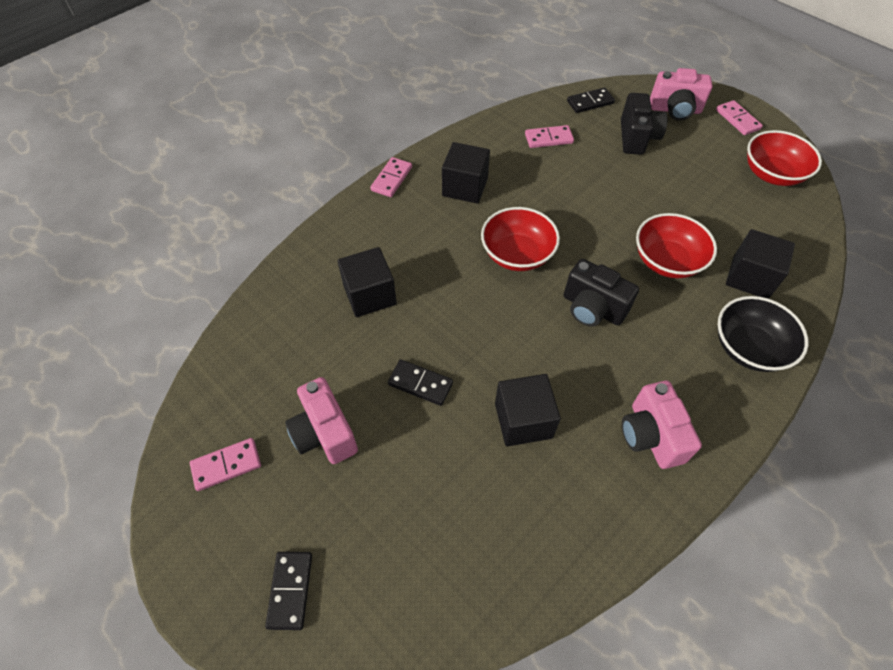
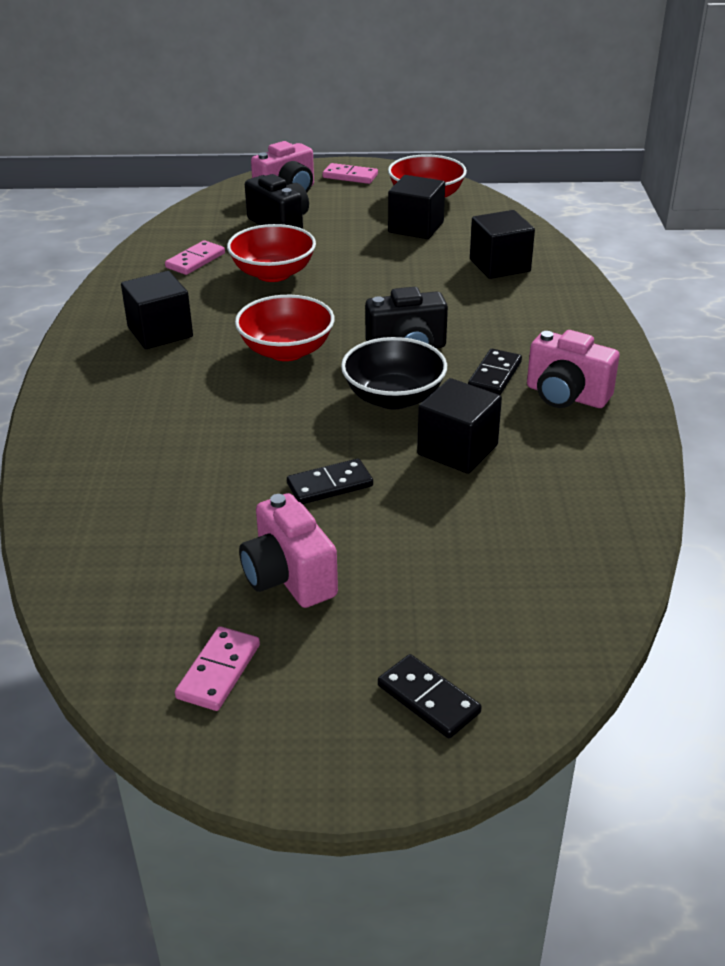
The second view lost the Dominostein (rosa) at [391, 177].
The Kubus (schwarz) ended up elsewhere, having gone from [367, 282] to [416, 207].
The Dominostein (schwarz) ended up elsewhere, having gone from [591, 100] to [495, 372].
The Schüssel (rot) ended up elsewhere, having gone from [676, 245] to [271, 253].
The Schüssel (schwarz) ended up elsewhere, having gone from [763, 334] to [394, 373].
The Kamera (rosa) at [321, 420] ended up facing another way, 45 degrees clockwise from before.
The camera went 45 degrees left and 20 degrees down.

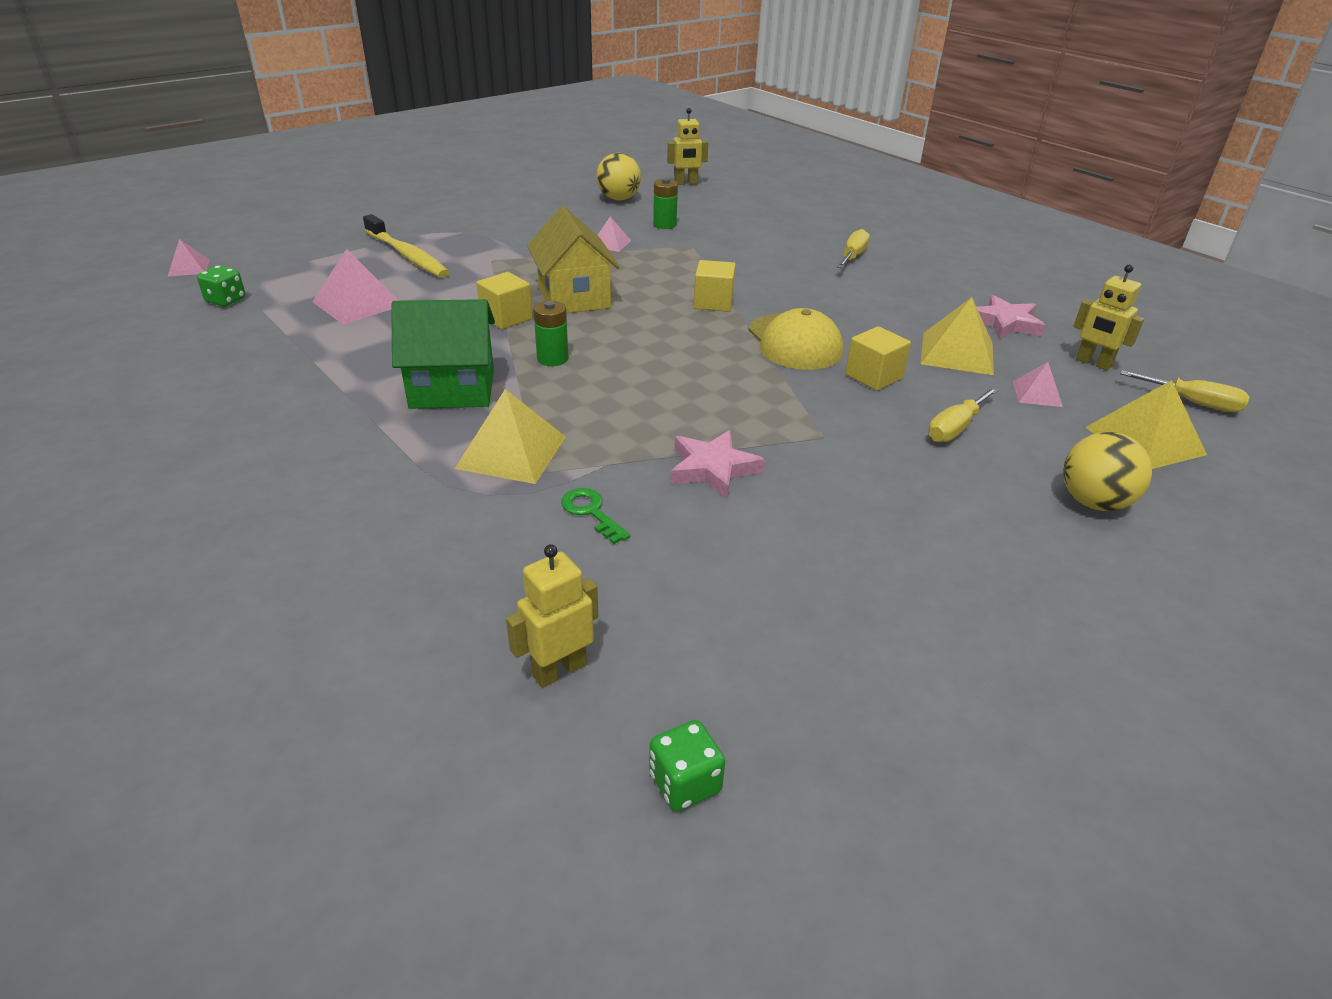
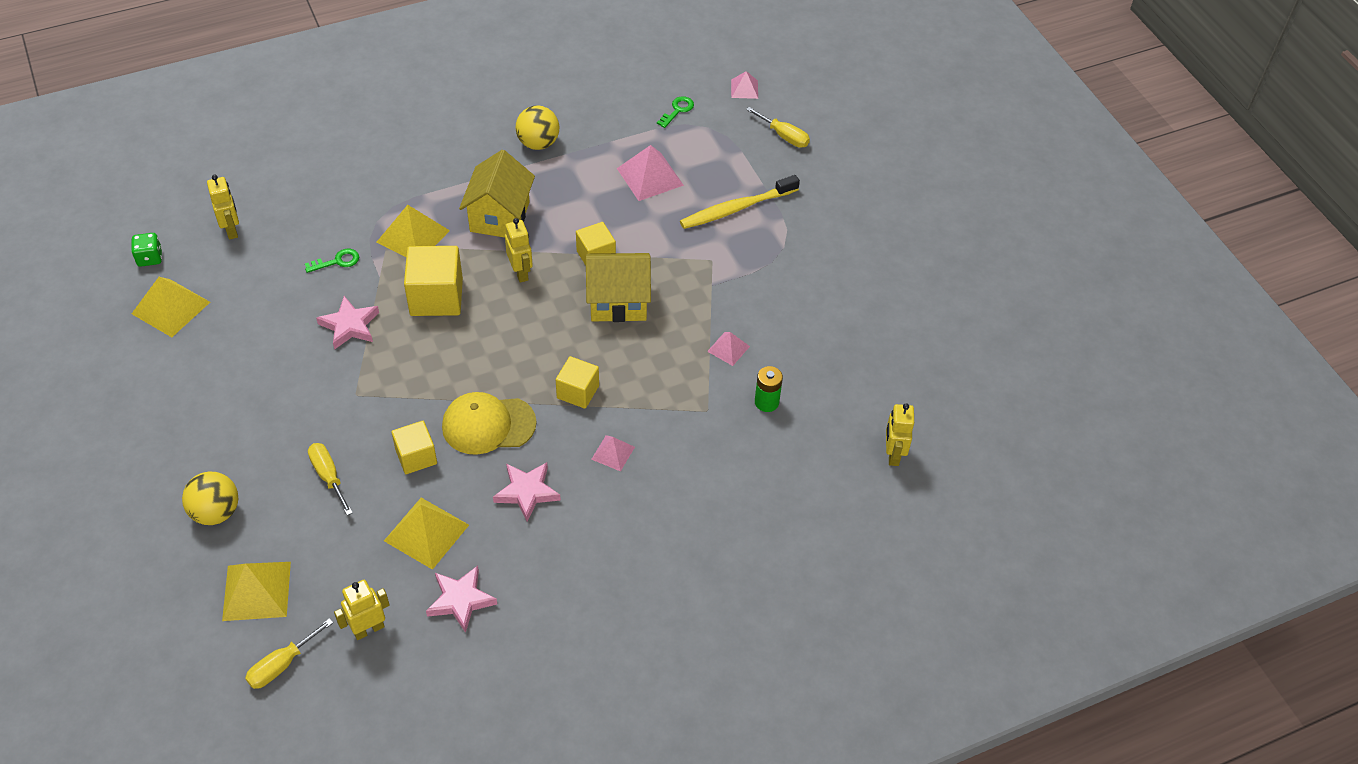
The second view gained the Pyramide (gelb) at [171, 307].
The second view gained the Kubus (gelb) at [433, 281].
The second view gained the Stern (rosa) at [527, 492].
The Ball (gelb) ended up elsewhere, having gone from [618, 176] to [537, 127].
The Schraubenzieher (gelb) ended up elsewhere, having gone from [853, 248] to [778, 127].
The Pyramide (rosa) ended up elsewhere, having gone from [1038, 384] to [613, 453].
Where the Spielwürfel (grün) stood at [221, 286], the Schlüssel (grün) came to stand at [675, 112].
Where the Batterie (grün) stood at [550, 333], the Roboter (gelb) came to stand at [519, 250].
What was the Haus (grün) at [443, 354] turned into the Haus (gelb) at [497, 194].
The camera went 105 degrees right and 15 degrees up.

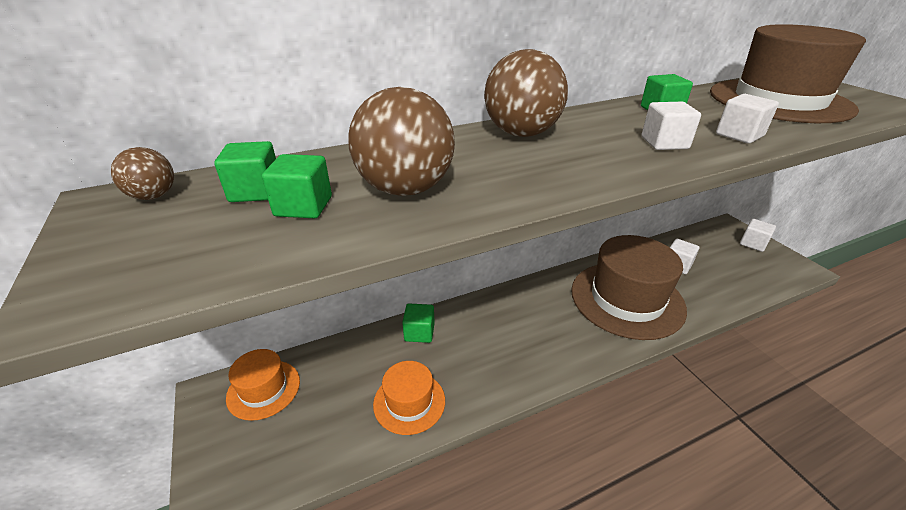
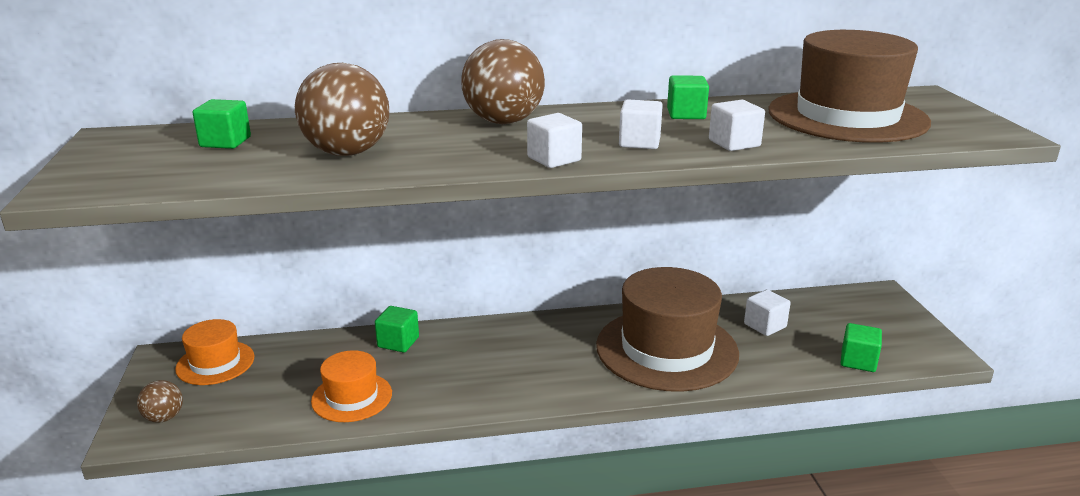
The Ball (braun) ended up elsewhere, having gone from [142, 173] to [160, 401].
The Kubus (grün) ended up elsewhere, having gone from [297, 186] to [861, 347].
The Kubus (weiß) ended up elsewhere, having gone from [758, 235] to [554, 140].
The camera went 15 degrees right and 10 degrees down.

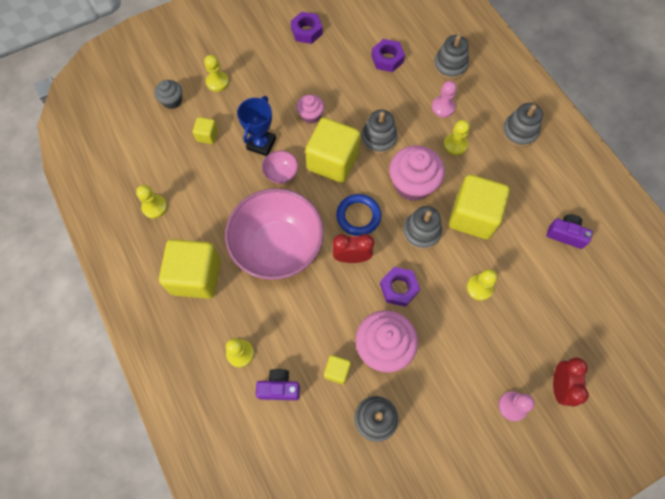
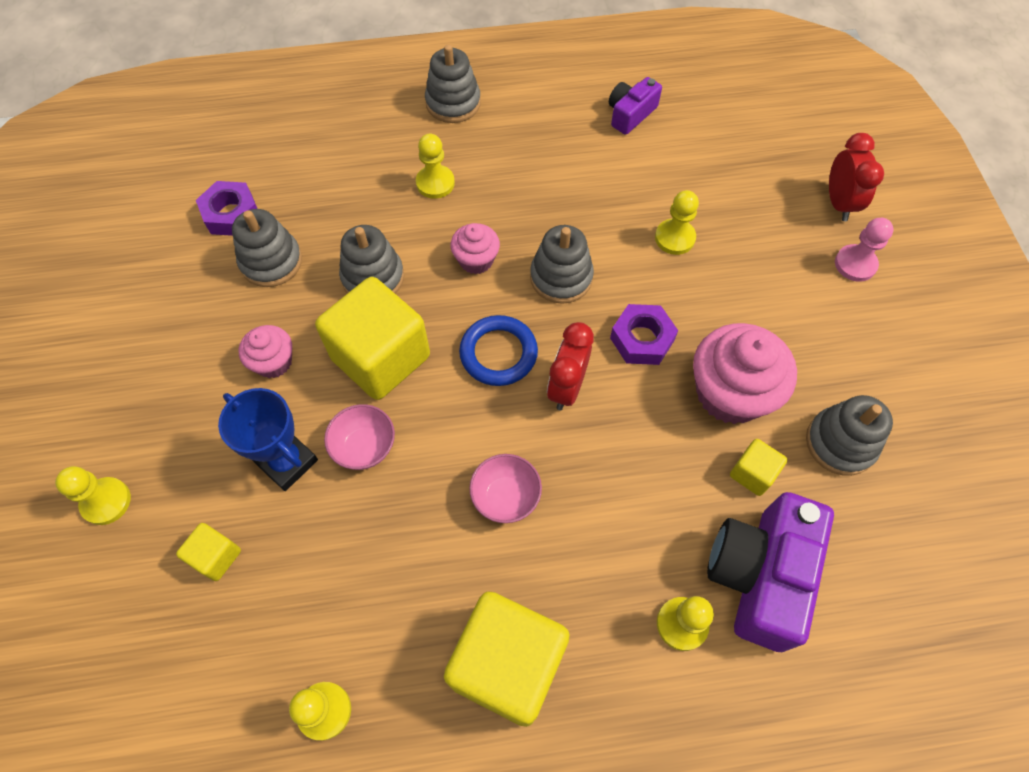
The second view lost the Muffin (grau) at [168, 94].
The second view lost the Sechskantmutter (lila) at [306, 28].
The second view lost the Bauer (rosa) at [444, 99].
The second view lost the Kubus (gelb) at [479, 206].
The Stapelspielzeug (grau) ended up elsewhere, having gone from [451, 57] to [267, 248].
The Wecker (rot) at [571, 382] ended up facing another way, 60 degrees clockwise from before.
The size of the Schüssel (rosa) at [274, 234] changed by a factor of 0.41.
The size of the Kamera (lila) at [278, 384] changed by a factor of 1.85.
The size of the Muffin (rosa) at [417, 173] changed by a factor of 0.54.
The camera went 70 degrees left and 5 degrees down.

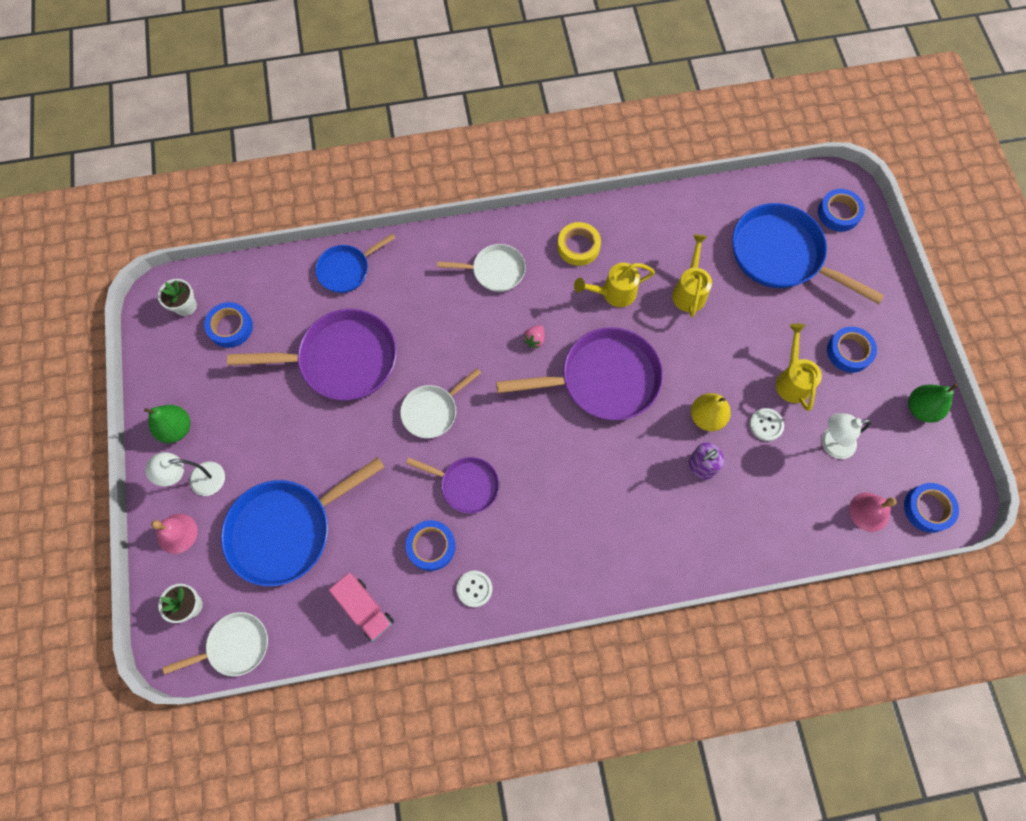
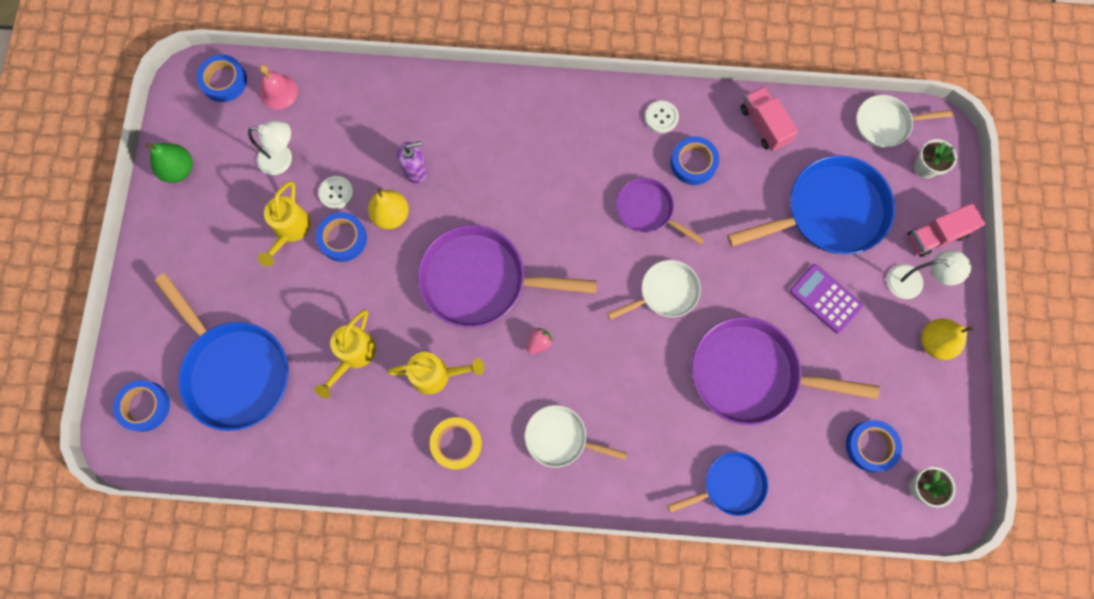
The second view gained the Taschenrechner (lila) at [826, 298].
The Klebeband (blau) ended up elsewhere, having gone from [852, 350] to [341, 237].
Where the Glocke (rosa) stood at [174, 534], the Lastwagen (rosa) came to stand at [946, 230].
What was the Birne (grün) at [167, 424] turned into the Birne (gelb) at [947, 339].
The camera went 165 degrees left and 5 degrees up.

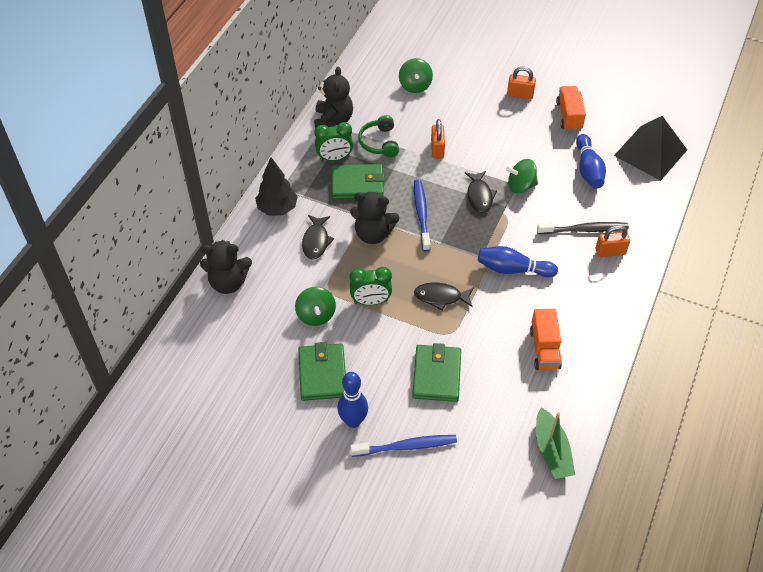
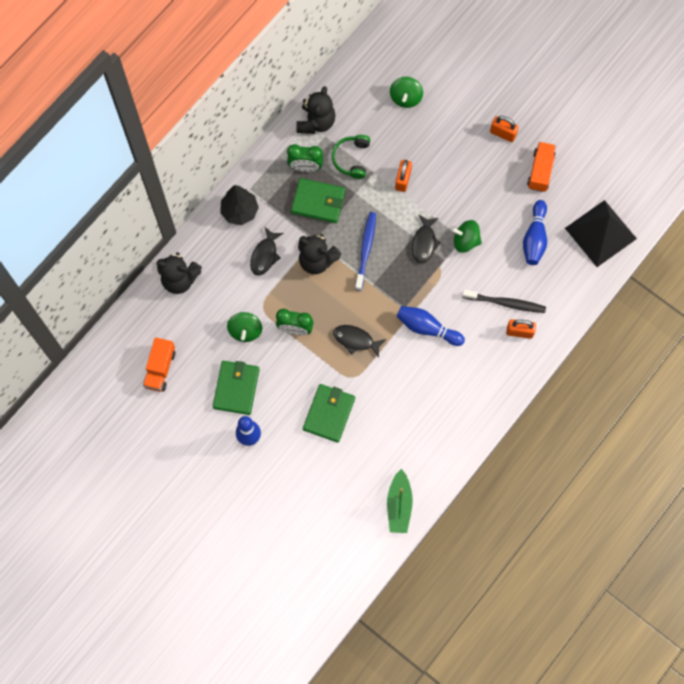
The second view lost the Zahnbürste (blau) at [403, 446].
The Lastwagen (orange) ended up elsewhere, having gone from [546, 339] to [159, 364].
The camera went 15 degrees right and 20 degrees up.

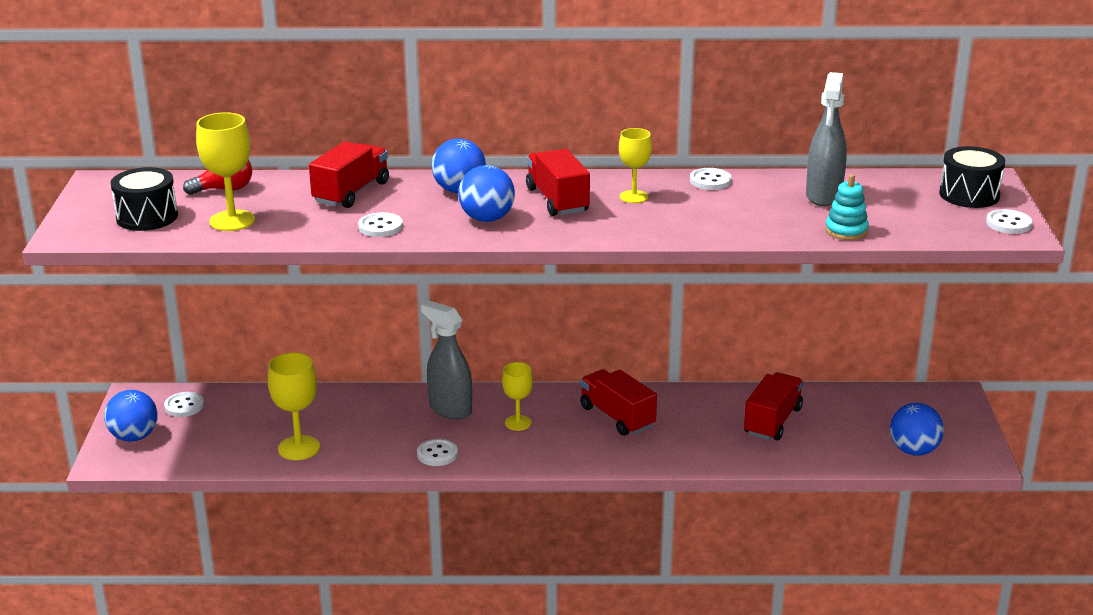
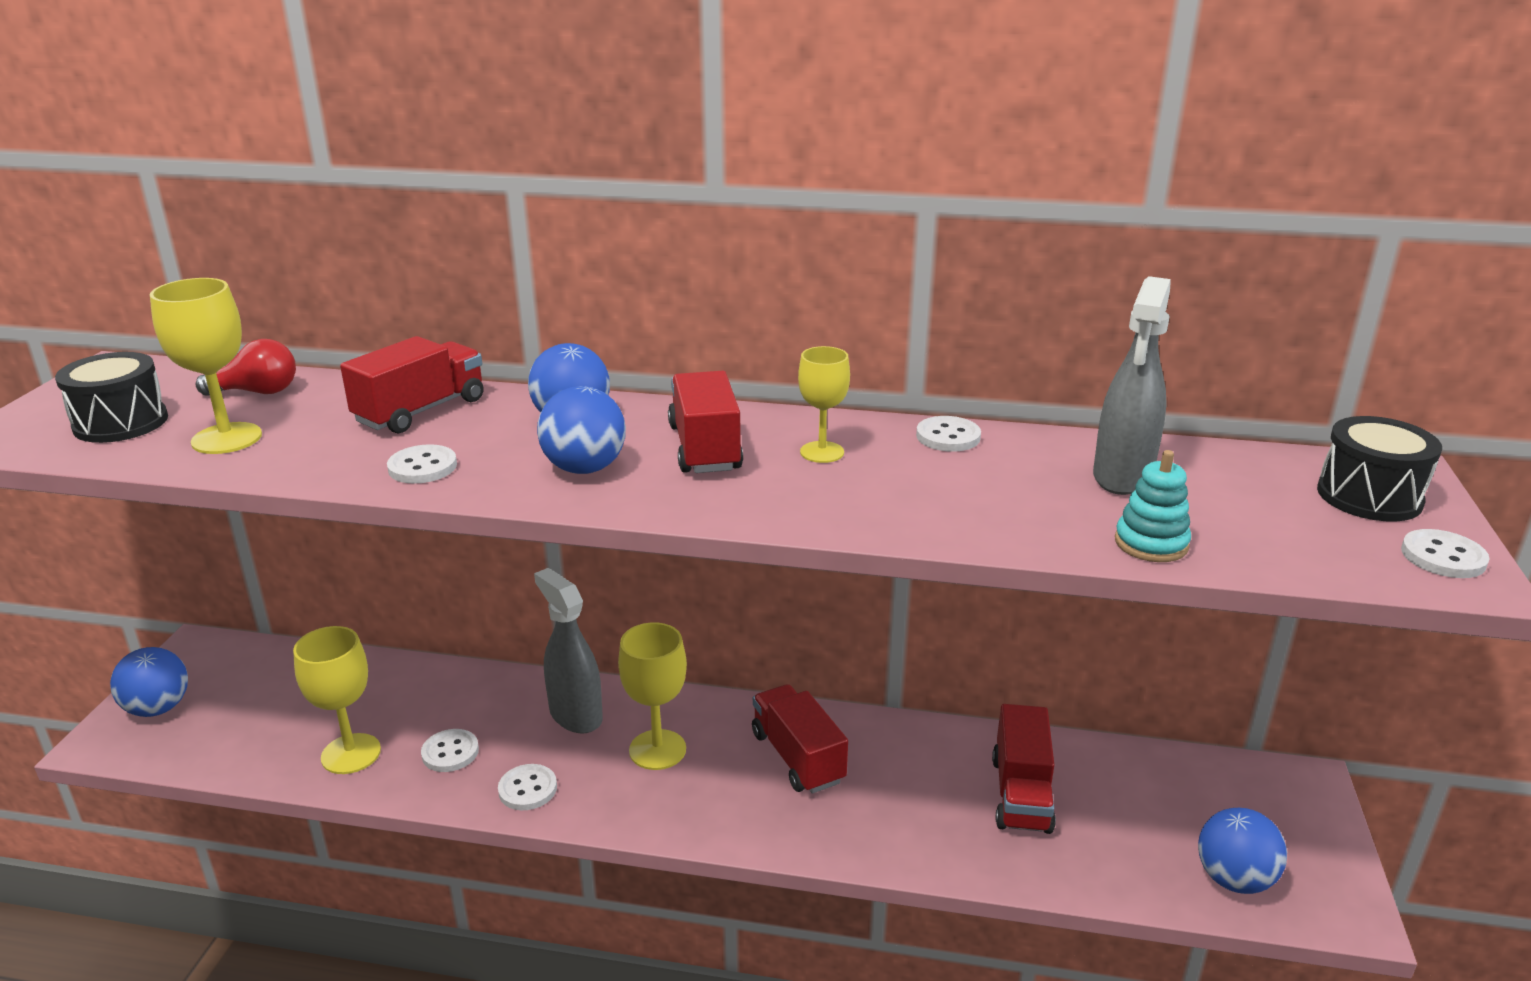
The Knopf (weiß) ended up elsewhere, having gone from [184, 404] to [450, 750].
The Lastwagen (rot) at [773, 406] ended up facing another way, 150 degrees clockwise from before.
The size of the Kelch (gelb) at [517, 396] changed by a factor of 1.52.
The camera went 10 degrees right and 0 degrees up.

